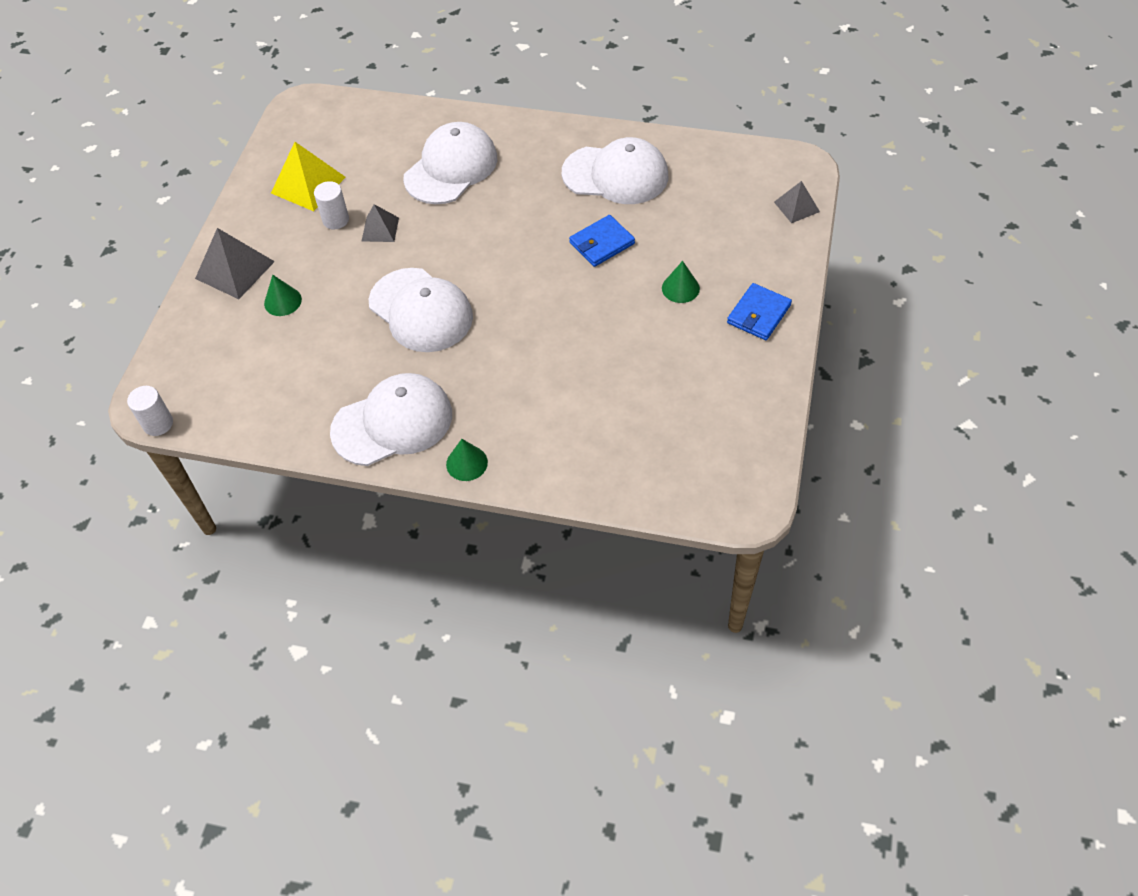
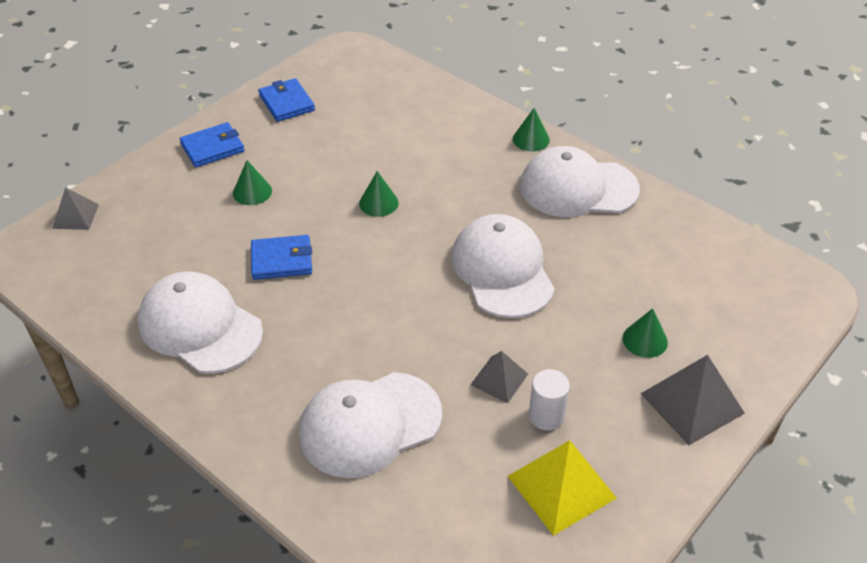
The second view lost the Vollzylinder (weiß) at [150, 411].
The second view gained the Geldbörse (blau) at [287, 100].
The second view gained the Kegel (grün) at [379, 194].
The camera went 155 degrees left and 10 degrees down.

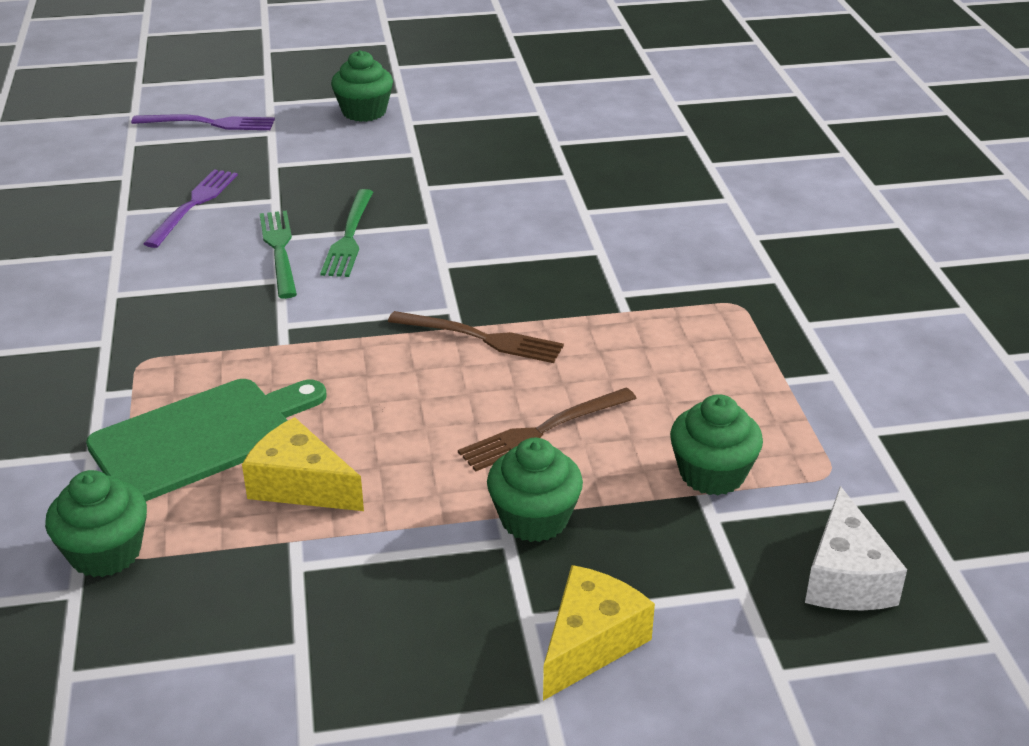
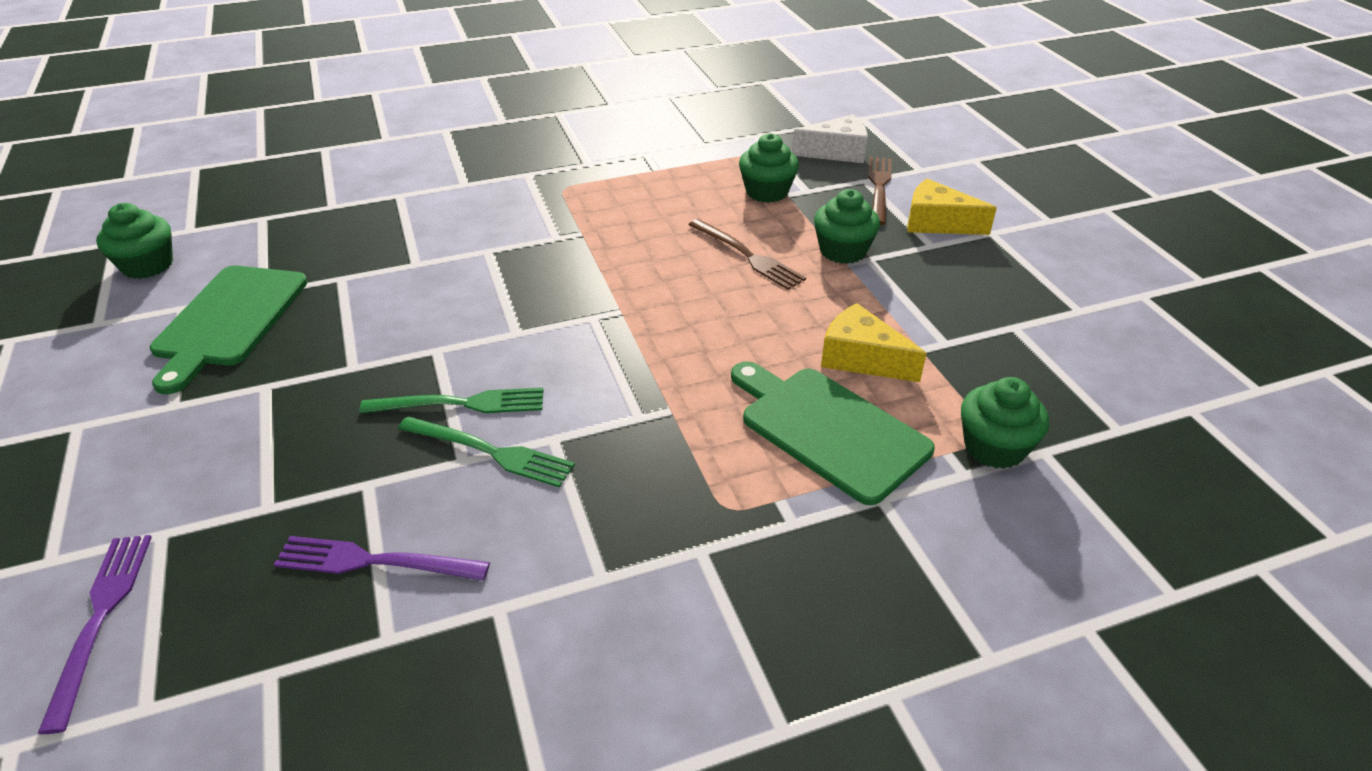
The second view gained the Schneidebrett (grün) at [229, 330].
The Muffin (grün) ended up elsewhere, having gone from [362, 86] to [134, 241].
The Gabel (braun) ended up elsewhere, having gone from [476, 337] to [880, 191].
The Käse (gelb) at [303, 464] ended up facing another way, 105 degrees clockwise from before.
The Gabel (grün) at [278, 255] ended up facing another way, 135 degrees counterclockwise from before.
The camera went 100 degrees left and 5 degrees up.

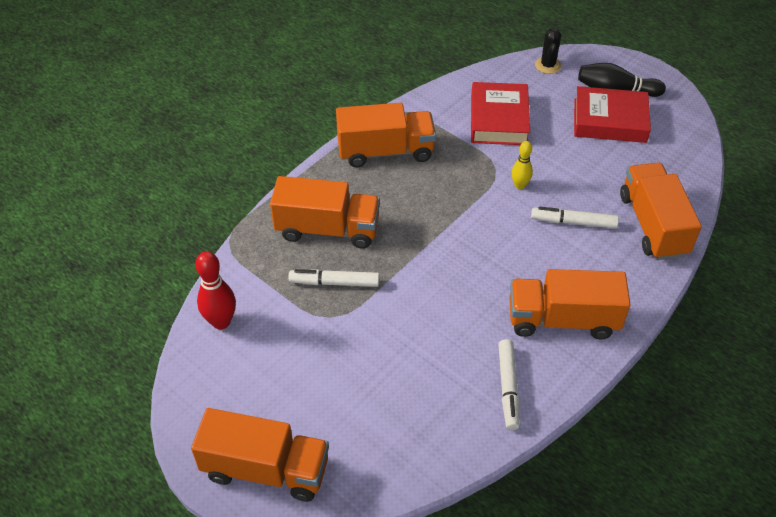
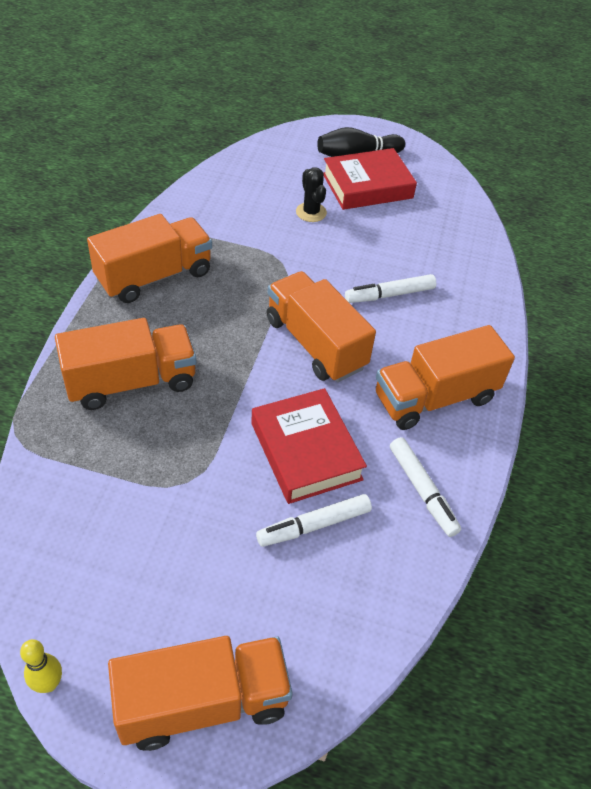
The second view lost the Bowlingkegel (rot) at [215, 290].
The Filzstift (weiß) ended up elsewhere, having gone from [334, 278] to [314, 520].
The Buch (rot) ended up elsewhere, having gone from [500, 113] to [309, 446].
The Bowlingkegel (gelb) ended up elsewhere, having gone from [522, 165] to [41, 666].
The Kaktus (schwarz) ended up elsewhere, having gone from [548, 51] to [311, 194].
The Lastwagen (orange) ended up elsewhere, having gone from [661, 211] to [321, 326].
The camera went 30 degrees left and 0 degrees up.

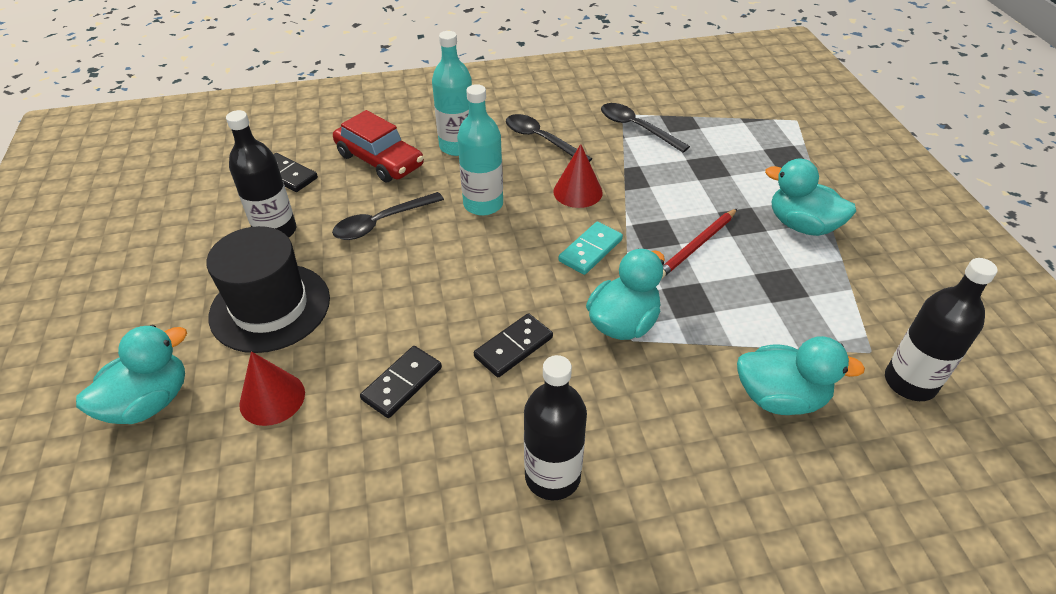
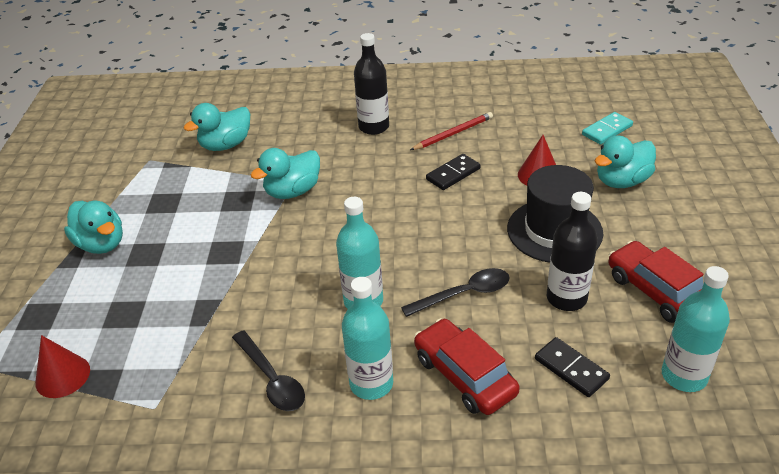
The second view lost the Dominostein (schwarz) at [513, 345].
The second view lost the Löffel (schwarz) at [645, 127].
The second view lost the Flasche (schwarz) at [941, 329].
The second view gained the Auto (rot) at [656, 282].
The second view gained the Flasche (türkis) at [696, 329].
The Kegel (rot) ended up elsewhere, having gone from [578, 176] to [62, 366].
The Dominostein (türkis) ended up elsewhere, having gone from [590, 248] to [607, 128].
The Bleistift (rot) ended up elsewhere, having gone from [699, 243] to [451, 131].
The Ente (türkis) at [801, 375] ended up facing another way, 60 degrees counterclockwise from before.
The camera went 165 degrees left and 5 degrees down.

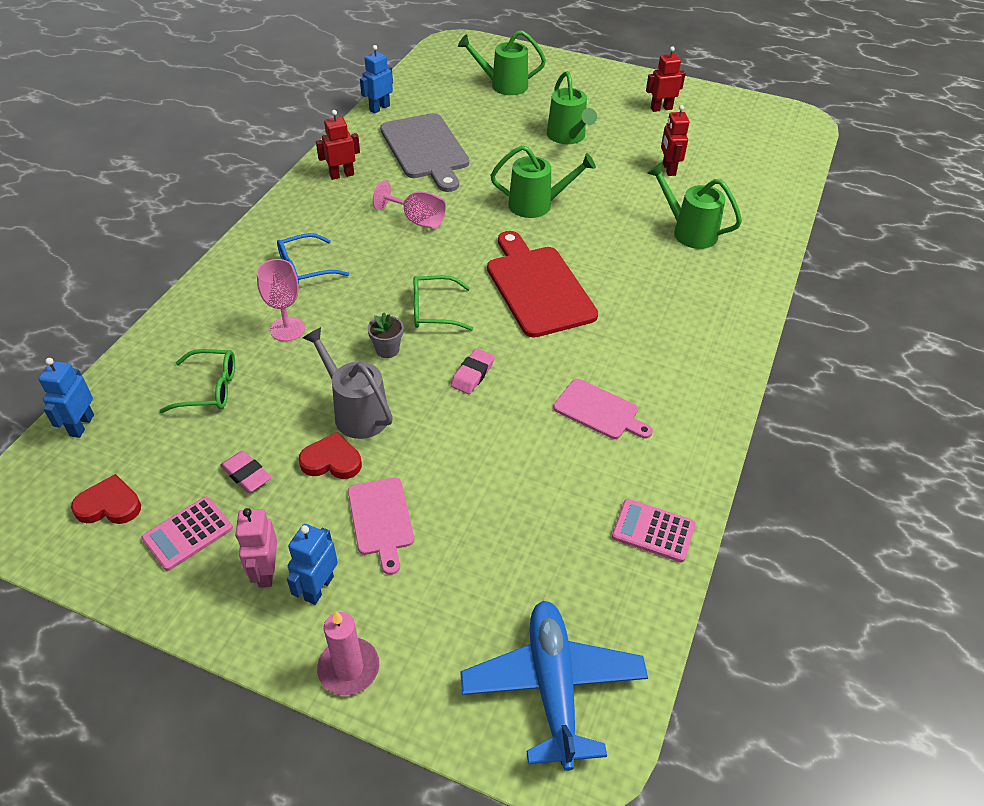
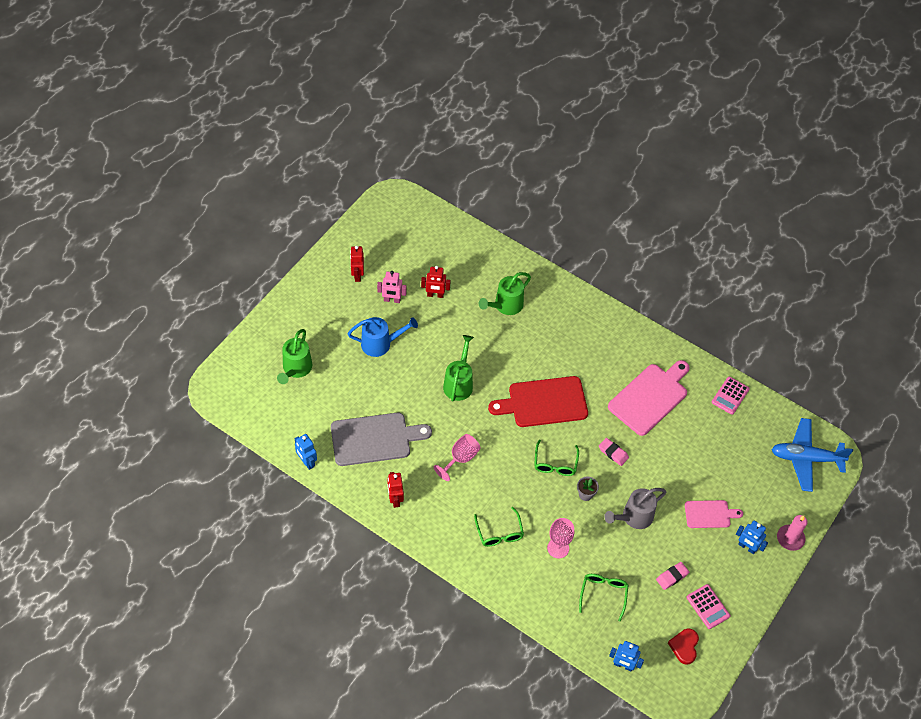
The second view lost the Herz (rot) at [330, 455].
The Roboter (rosa) ended up elsewhere, having gone from [256, 548] to [392, 287].
What was the Brille (blau) at [313, 258] turned into the Brille (grün) at [499, 527].
What was the Gießkanne (grün) at [572, 107] turned into the Gießkanne (blau) at [383, 337].
The size of the Schneidebrett (rosa) at [603, 409] changed by a factor of 1.77.
The camera went 80 degrees left and 10 degrees up.

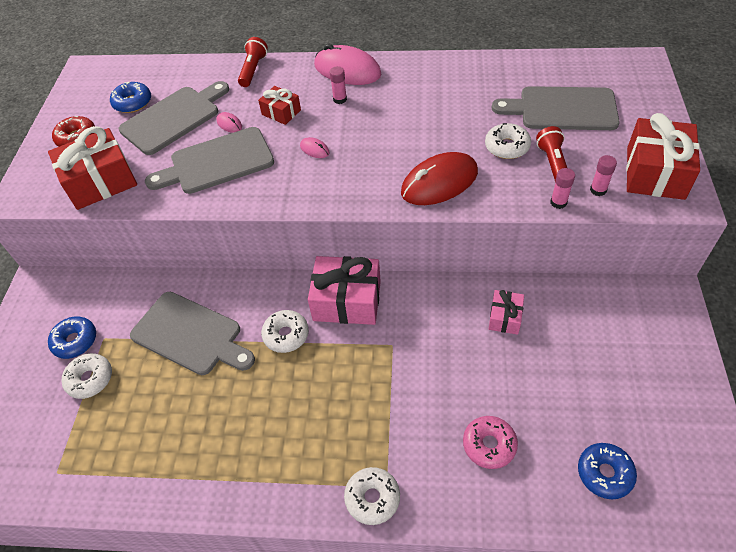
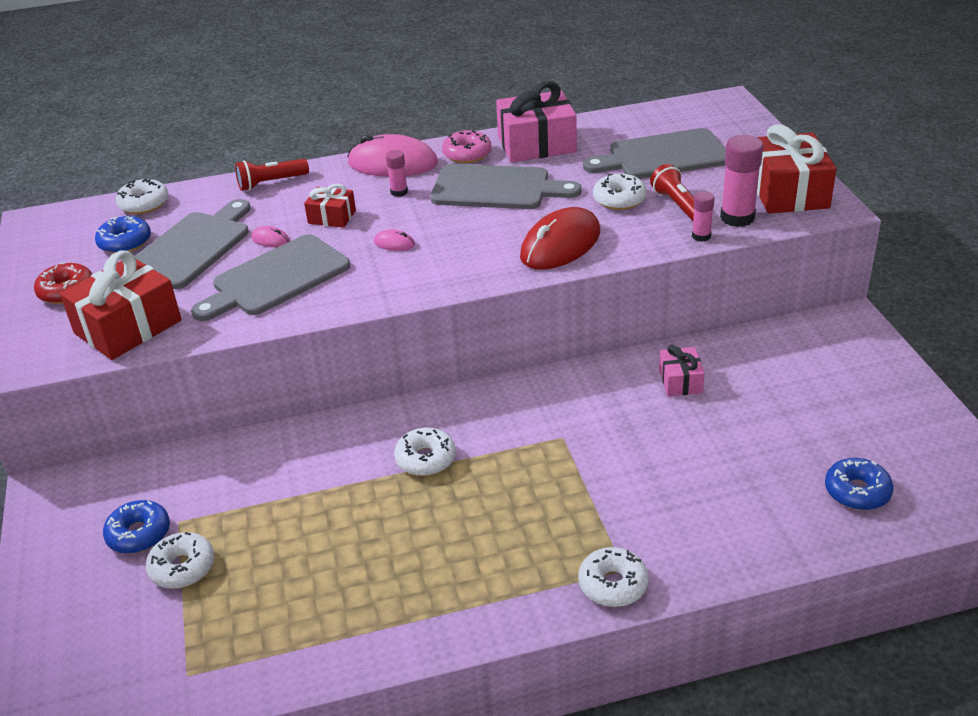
The second view gained the Donut (weiß) at [142, 196].
The Schneidebrett (grau) ended up elsewhere, having gone from [192, 333] to [506, 186].
The Geschenk (rosa) ended up elsewhere, having gone from [344, 290] to [536, 121].
The Donut (rosa) ended up elsewhere, having gone from [490, 442] to [467, 146].
The Taschenlampe (rot) at [253, 62] ended up facing another way, 105 degrees counterclockwise from before.
The size of the Klebestift (rosa) at [603, 175] changed by a factor of 1.82.
The camera went 20 degrees left and 15 degrees down.

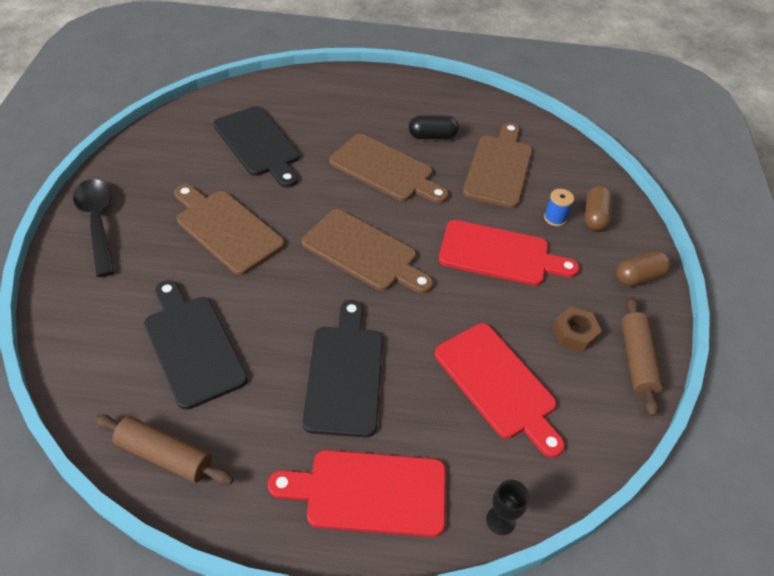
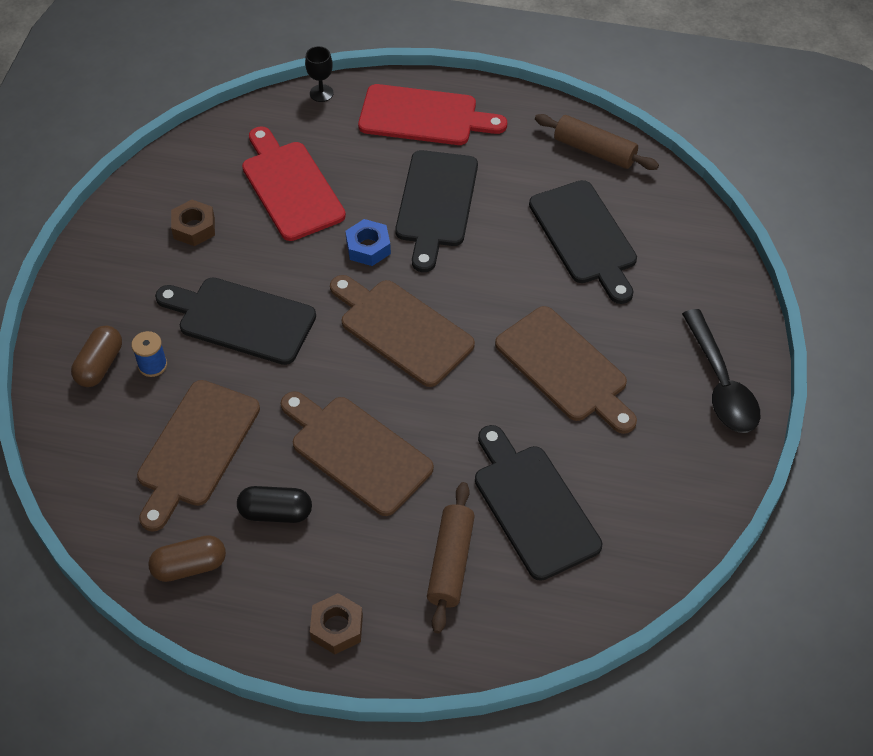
The second view gained the Sechskantmutter (braun) at [336, 623].
The second view gained the Sechskantmutter (blau) at [368, 242].
The Kapsel (braun) ended up elsewhere, having gone from [643, 268] to [187, 558].
The Nudelholz (braun) ended up elsewhere, having gone from [642, 357] to [451, 557].
What was the Schneidebrett (rot) at [509, 253] turned into the Schneidebrett (schwarz) at [235, 321].
The camera went 170 degrees left and 5 degrees up.

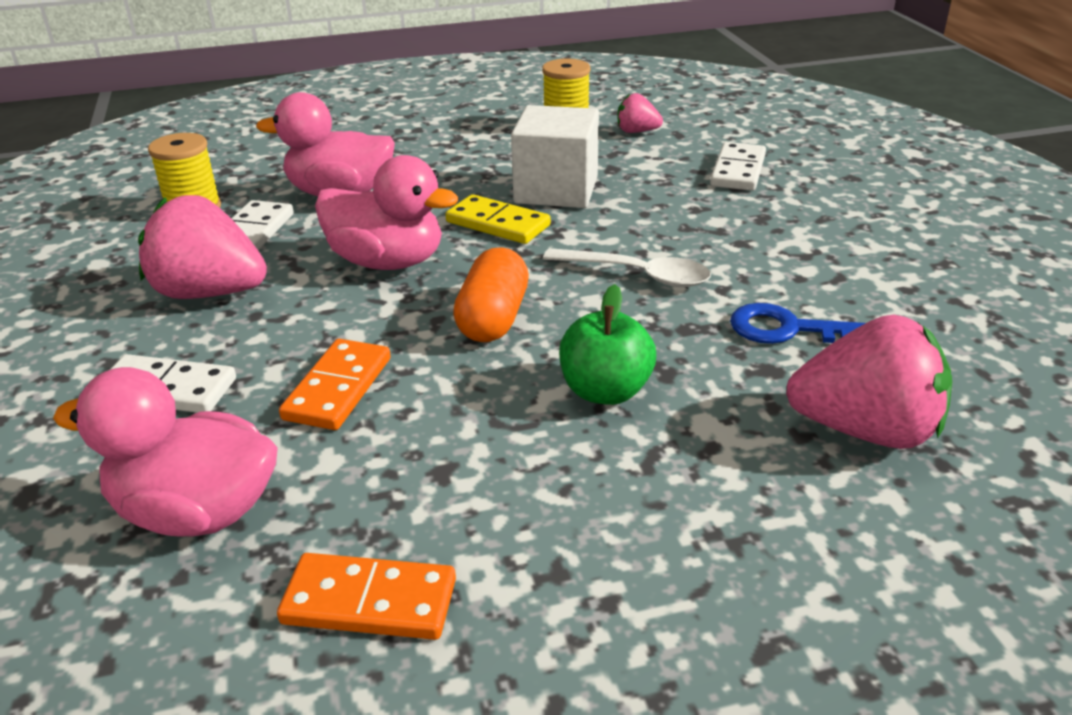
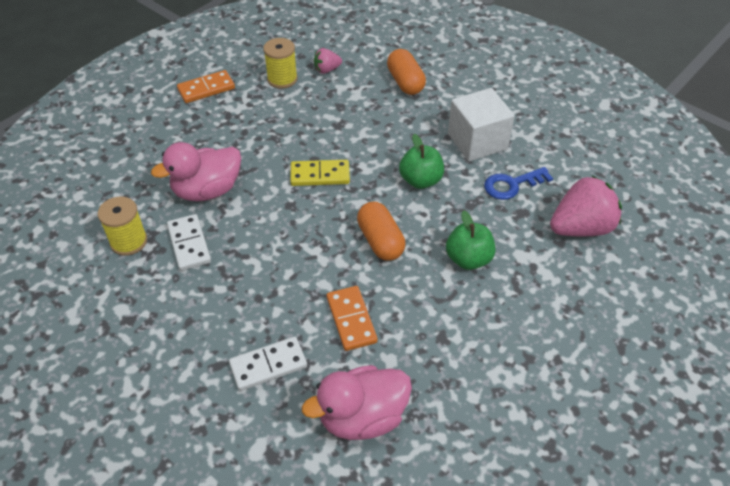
The second view lost the Erdbeere (rosa) at [202, 247].
The second view lost the Ente (rosa) at [387, 212].
The Dominostein (orange) ended up elsewhere, having gone from [366, 596] to [206, 86].
The Kubus (weiß) ended up elsewhere, having gone from [555, 156] to [481, 124].
Where the Löffel (weiß) stood at [627, 267], the Apfel (grün) came to stand at [421, 161].
Where the Dominostein (weiß) stood at [738, 166], the Kapsel (orange) came to stand at [406, 72].
The camera went 35 degrees left and 15 degrees up.

